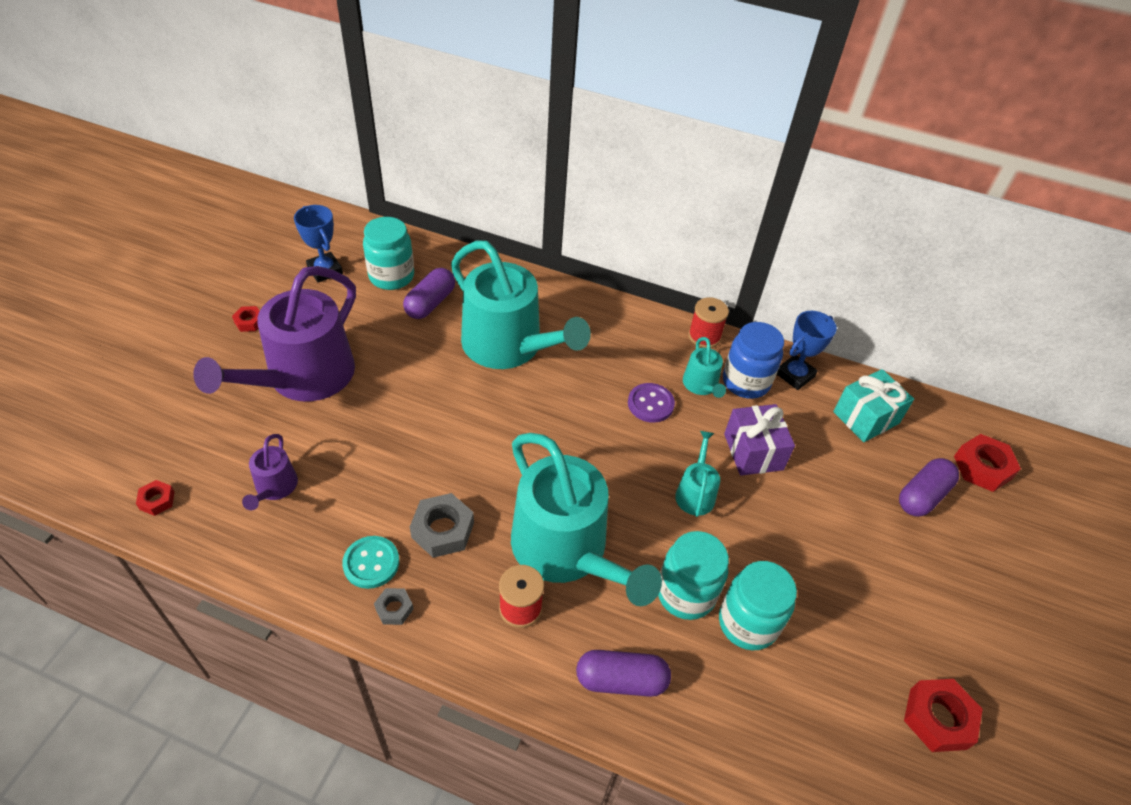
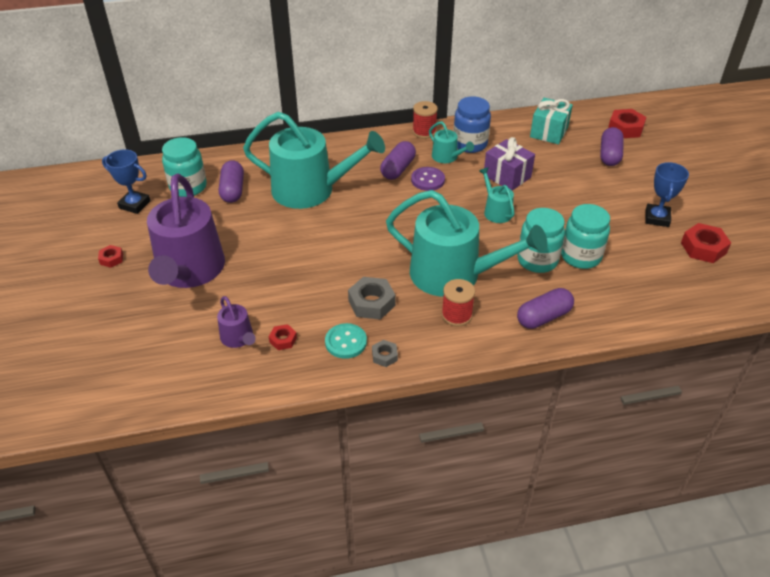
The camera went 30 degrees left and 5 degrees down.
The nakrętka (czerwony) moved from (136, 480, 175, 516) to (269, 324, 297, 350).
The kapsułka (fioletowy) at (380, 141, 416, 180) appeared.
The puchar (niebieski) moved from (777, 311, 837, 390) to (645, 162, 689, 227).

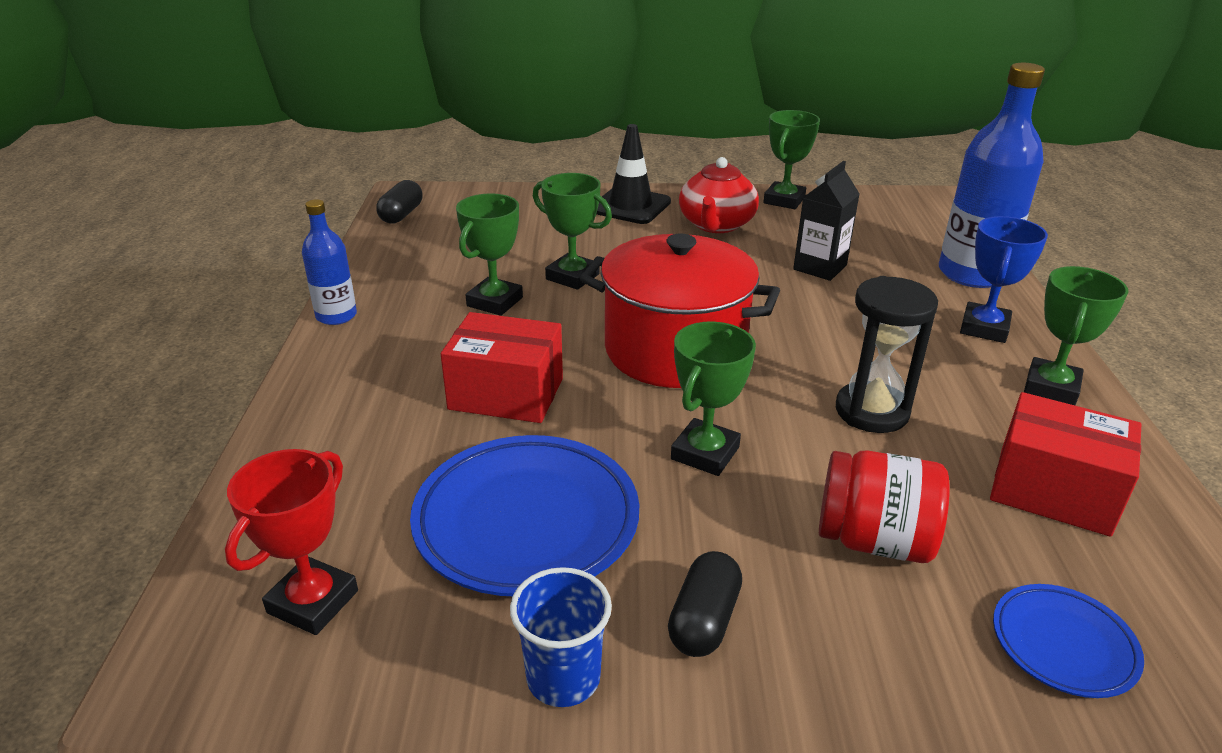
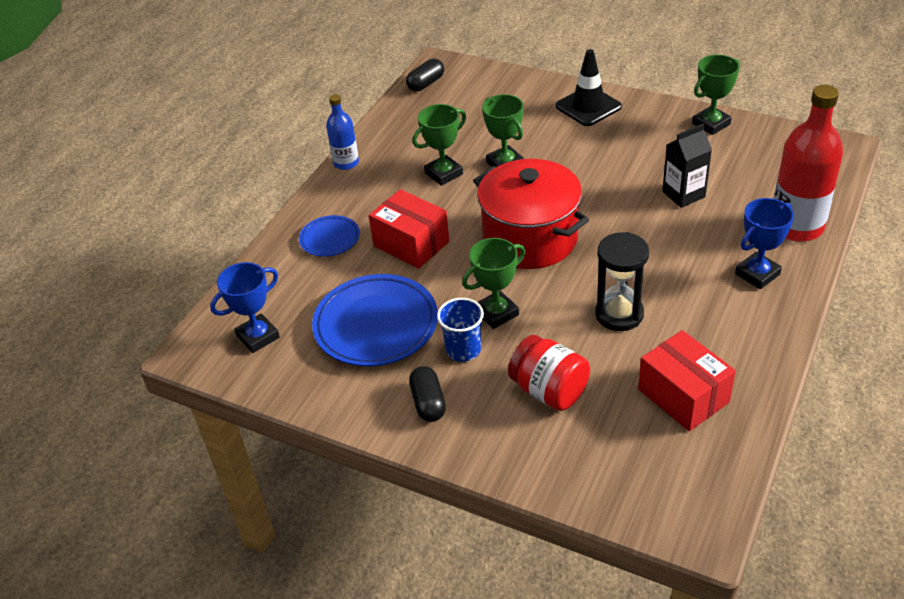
The camera went 30 degrees right and 10 degrees up.
The puchar (czerwony) at (225, 449, 358, 635) became the puchar (niebieski) at (210, 262, 280, 353).
The talerz (niebieski) moved from (993, 584, 1144, 698) to (299, 215, 360, 257).
The kapsułka (czarny) at (668, 551, 742, 657) turned 60 degrees counterclockwise.
The szklanka (niebieski) moved from (510, 567, 612, 707) to (437, 298, 484, 362).
The butelka (niebieski) at (939, 63, 1045, 288) became the butelka (czerwony) at (774, 85, 843, 242).
The imbryk (czerwony) at (679, 157, 759, 233) disappeared.
The puchar (zielony) at (1024, 266, 1128, 405) disappeared.

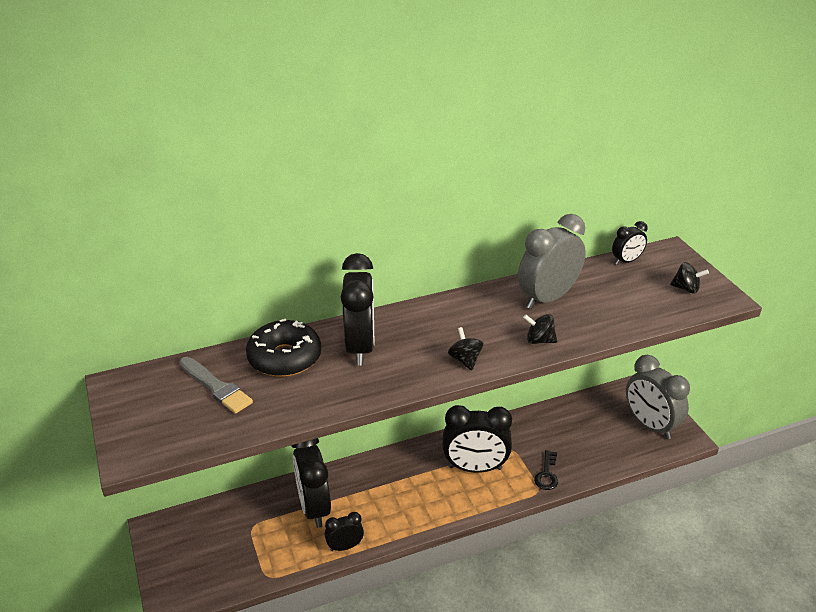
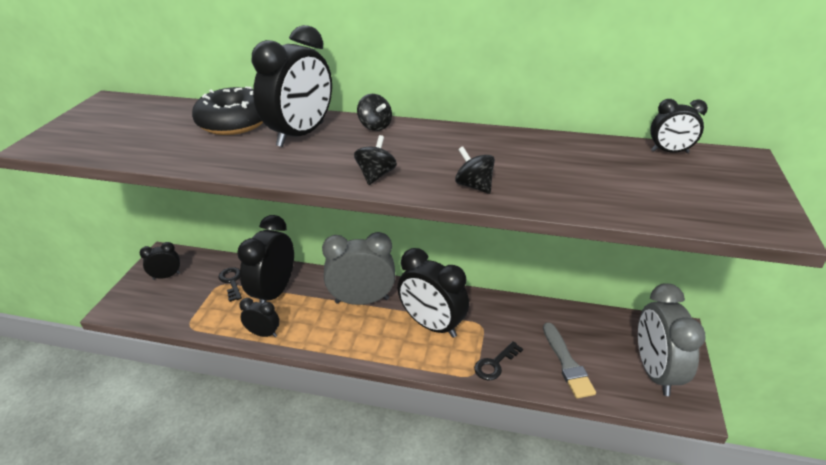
The camera went 35 degrees right and 0 degrees up.
The budzik (czarny) at (140, 242, 180, 280) appeared.
The klucz (czarny) at (218, 267, 242, 302) appeared.
The budzik (szary) moved from (518, 214, 586, 309) to (322, 232, 395, 305).
The bączek (czarny) moved from (670, 262, 709, 294) to (357, 94, 392, 131).
The pędzel (szary) moved from (180, 357, 253, 414) to (543, 323, 596, 399).

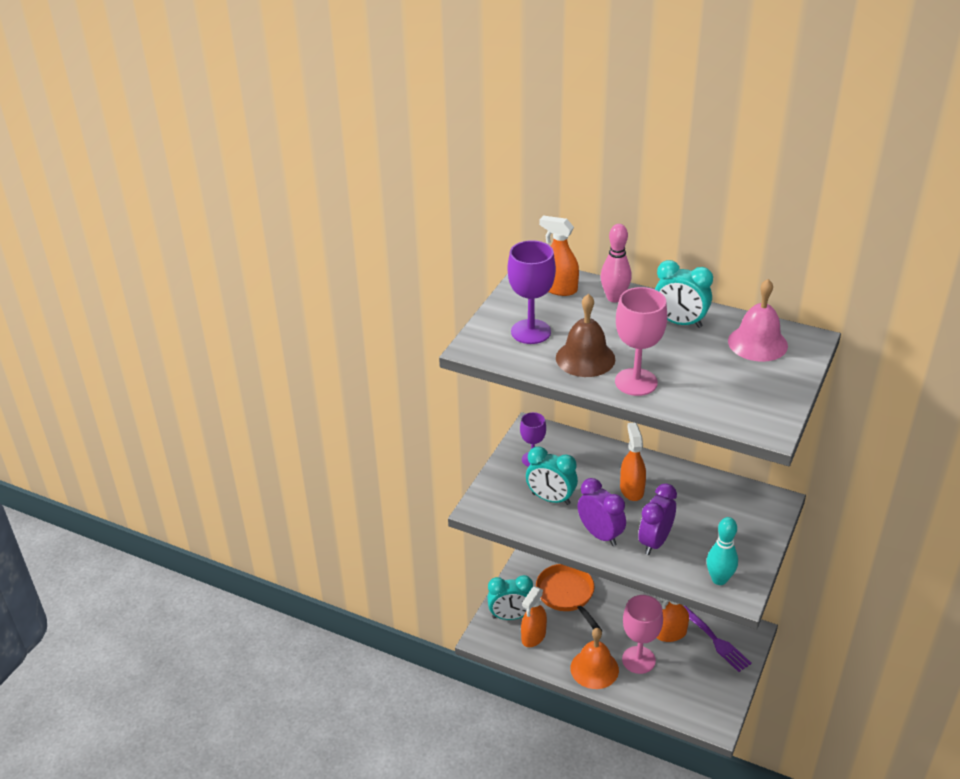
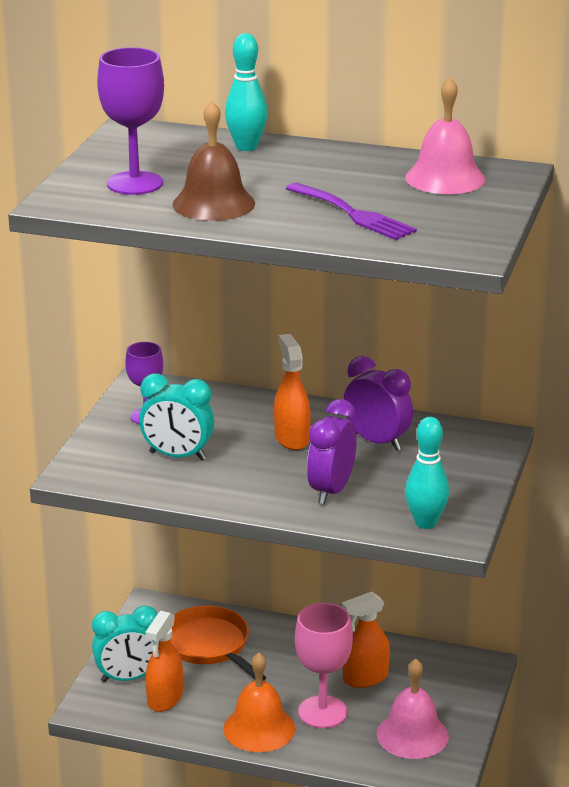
The camera went 10 degrees left and 10 degrees down.
The kręgiel (różowy) at (600, 224, 632, 302) became the kręgiel (turkusowy) at (225, 33, 268, 151).
The widelec (fioletowy) moved from (684, 606, 752, 672) to (286, 183, 417, 240).
The budzik (fioletowy) moved from (577, 478, 626, 546) to (344, 356, 413, 451).
The dzwonek (różowy) at (377, 659, 449, 759) appeared.
The spryskiwacz (pomarańczowy) at (539, 216, 579, 296) disappeared.
The kielich (różowy) at (615, 287, 667, 396) disappeared.
The budzik (turkusowy) at (655, 260, 713, 328) disappeared.

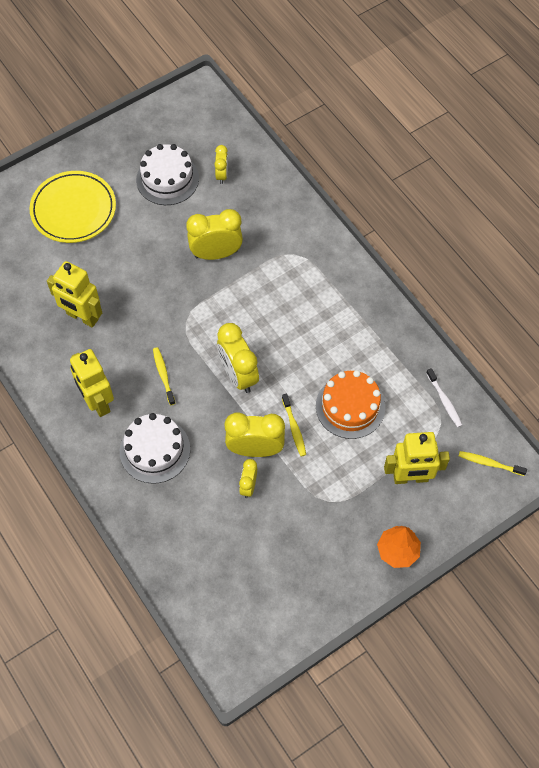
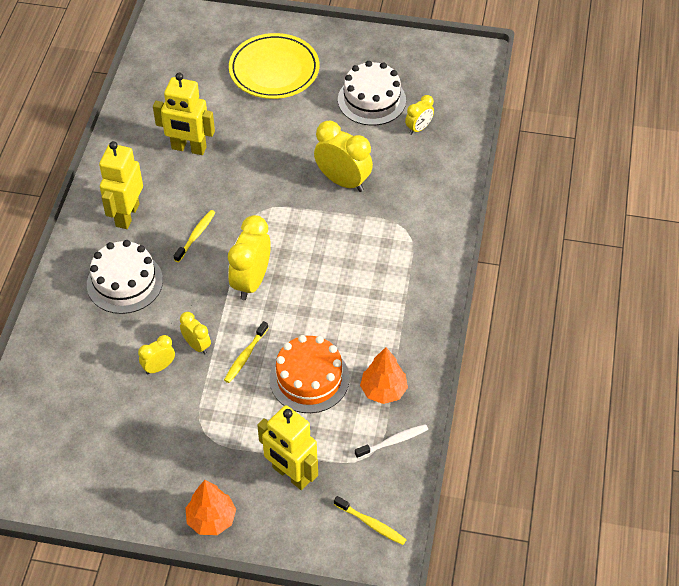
The camera went 45 degrees right and 10 degrees down.
The robot (żółty) at (47, 261, 102, 328) turned 60 degrees counterclockwise.
The budzik (żółty) at (224, 412, 285, 457) changed to 0.55 times the size.
The szczoteczka do zębów (żółty) at (459, 451, 527, 476) turned 150 degrees clockwise.
The szczoteczka do zębów (biały) at (426, 368, 462, 427) turned 135 degrees counterclockwise.
The drzewko (pomarańczowy) at (360, 347, 408, 404) appeared.

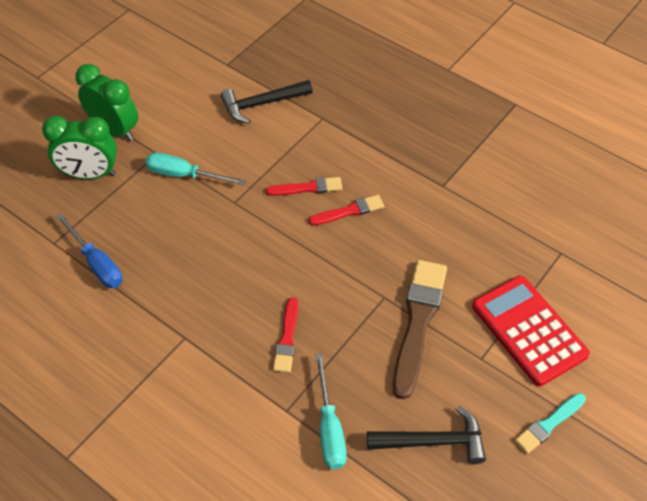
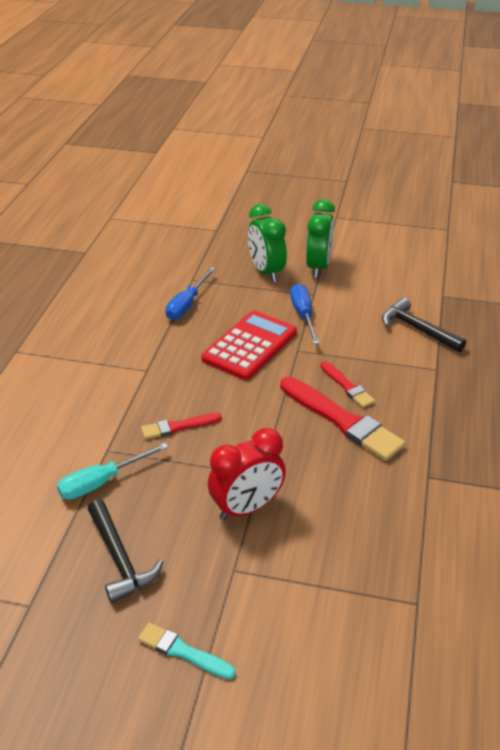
The camera went 65 degrees right and 15 degrees down.
The kalkulator (czerwony) moved from (472, 276, 590, 386) to (201, 310, 297, 380).
The pędzel (brązowy) at (393, 260, 447, 399) was replaced by the budzik (czerwony) at (208, 428, 286, 520).
The pędzel (czerwony) at (309, 195, 384, 226) changed to 1.86 times the size.
The śrubokręt (turkusowy) at (145, 153, 246, 185) became the śrubokręt (niebieski) at (290, 284, 319, 344).

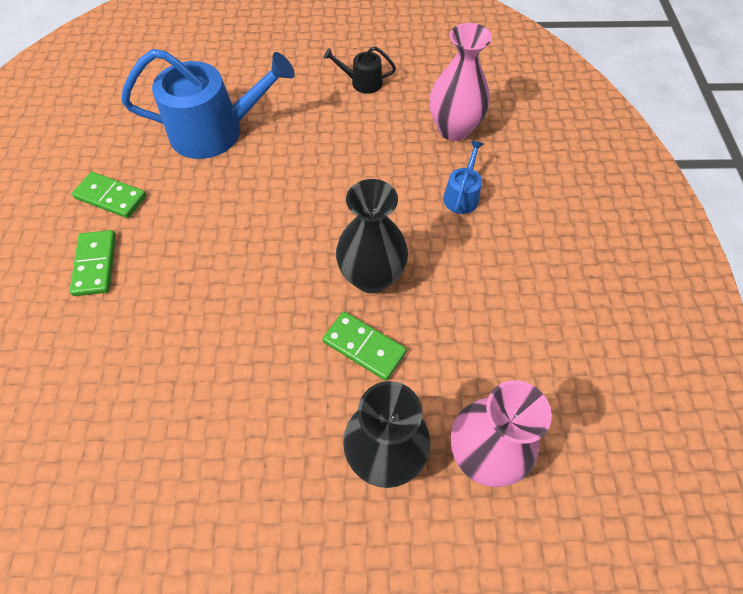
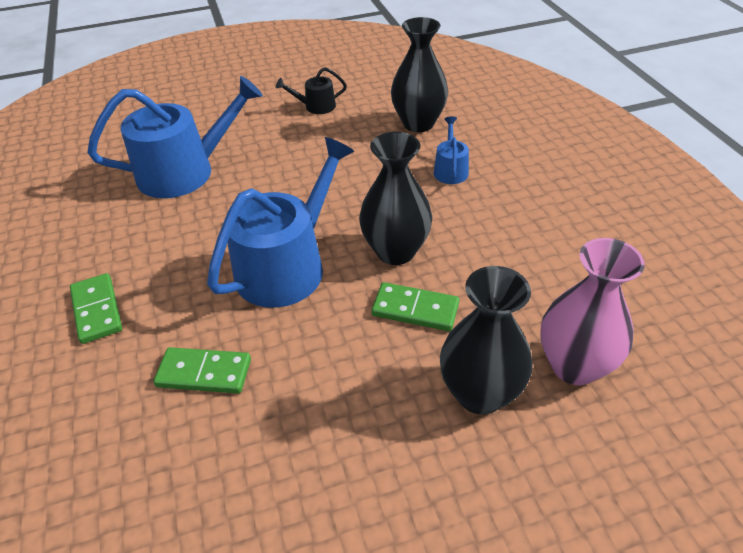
The camera went 15 degrees left and 15 degrees down.
The kostka domina (zielony) moved from (72, 172, 147, 218) to (153, 347, 251, 394).
The konewka (niebieski) at (207, 137, 354, 308) appeared.
The wazon (różowy) at (429, 23, 492, 141) became the wazon (czarny) at (391, 17, 448, 132).

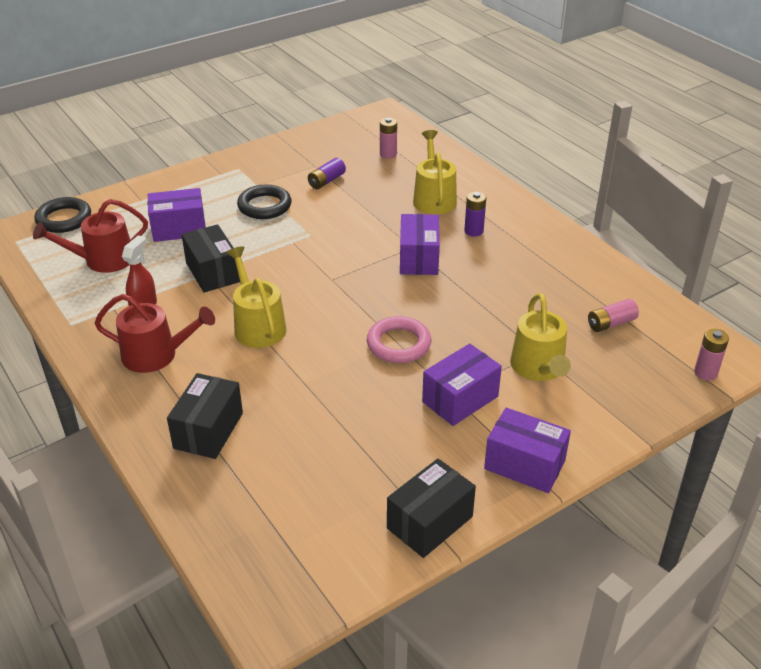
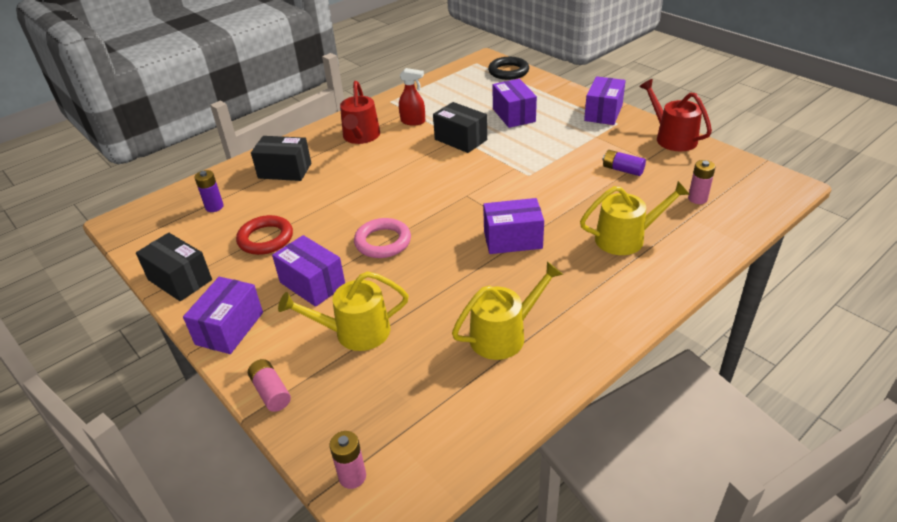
The camera went 85 degrees right and 0 degrees up.
The bateria (fioletowy) moved from (464, 192, 486, 237) to (195, 170, 224, 212).
The pierścień (czerwony) at (236, 215, 293, 255) appeared.
The bateria (różowy) moved from (588, 299, 639, 332) to (248, 359, 291, 412).
The pudełko (czarny) at (182, 224, 240, 293) turned 75 degrees clockwise.
The konewka (żółty) moved from (226, 246, 286, 348) to (452, 262, 563, 360).
The pudełko (fioletowy) at (584, 76, 626, 125) appeared.
The konewka (czerwony) moved from (33, 199, 148, 273) to (639, 79, 712, 151).
The pierścień (czarny) at (237, 185, 291, 219) disappeared.

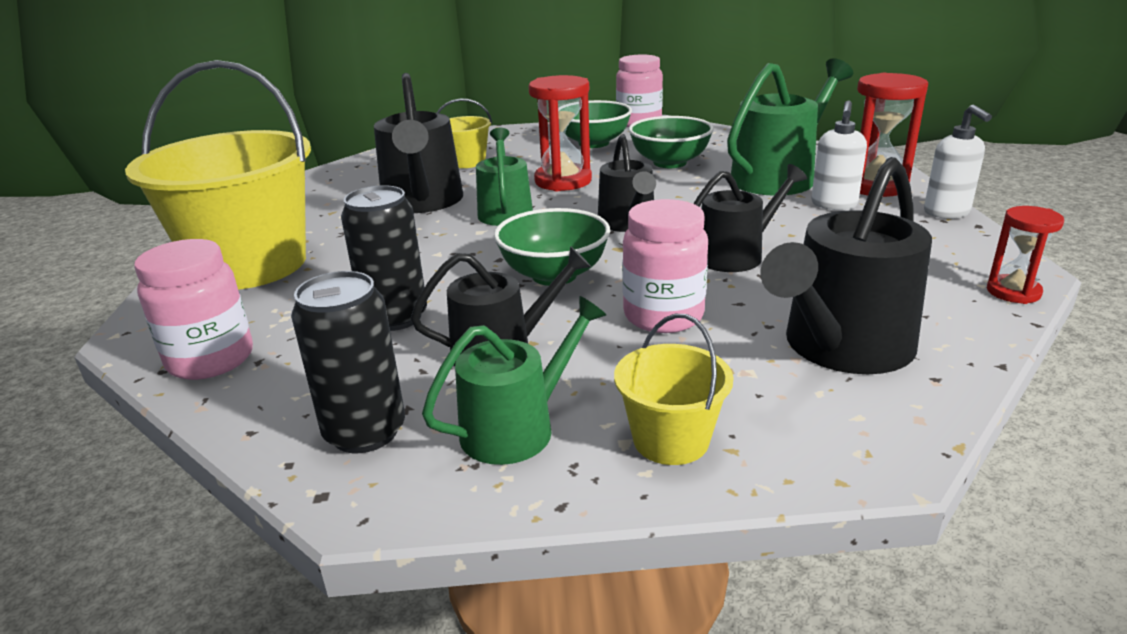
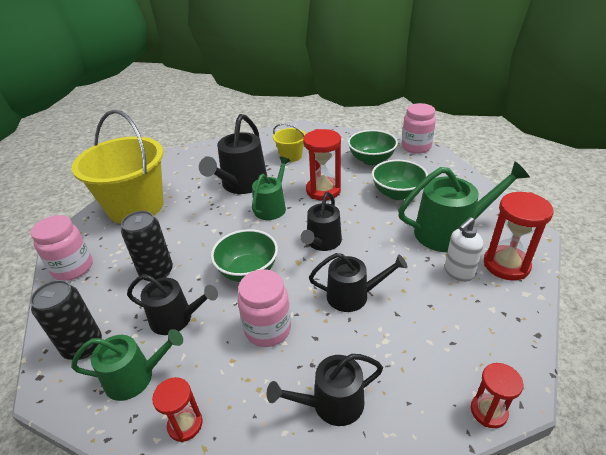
The camera went 30 degrees right and 10 degrees up.
The wiadro (żółty) at (614, 314, 734, 465) was replaced by the klepsydra (czerwony) at (152, 377, 203, 442).
The konewka (czarny) at (760, 157, 932, 374) changed to 0.64 times the size.
The dozownik mydła (biały) at (924, 105, 992, 219) disappeared.

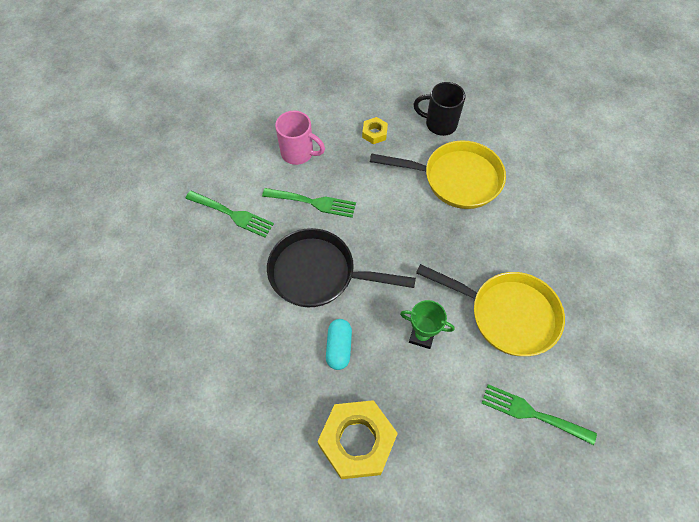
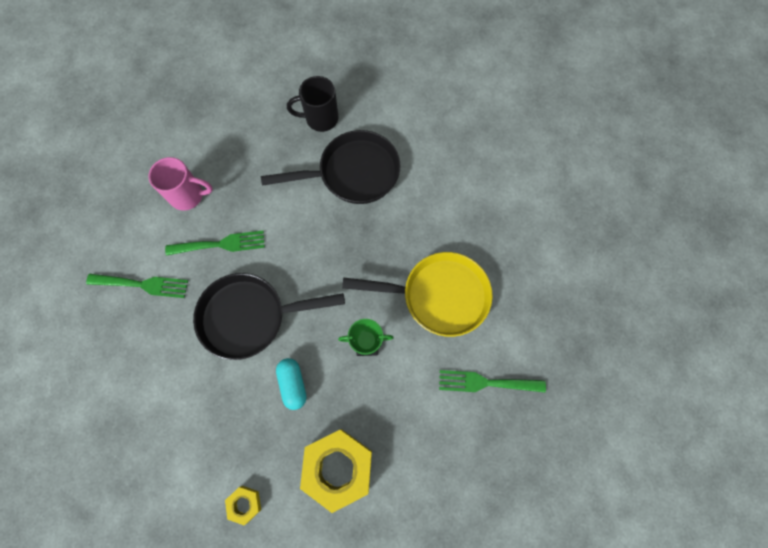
The camera went 20 degrees left and 10 degrees up.
The nakrętka (żółty) moved from (362, 117, 388, 144) to (225, 486, 261, 525).
The patelnia (żółty) at (370, 140, 506, 209) became the patelnia (czarny) at (261, 130, 401, 204).

